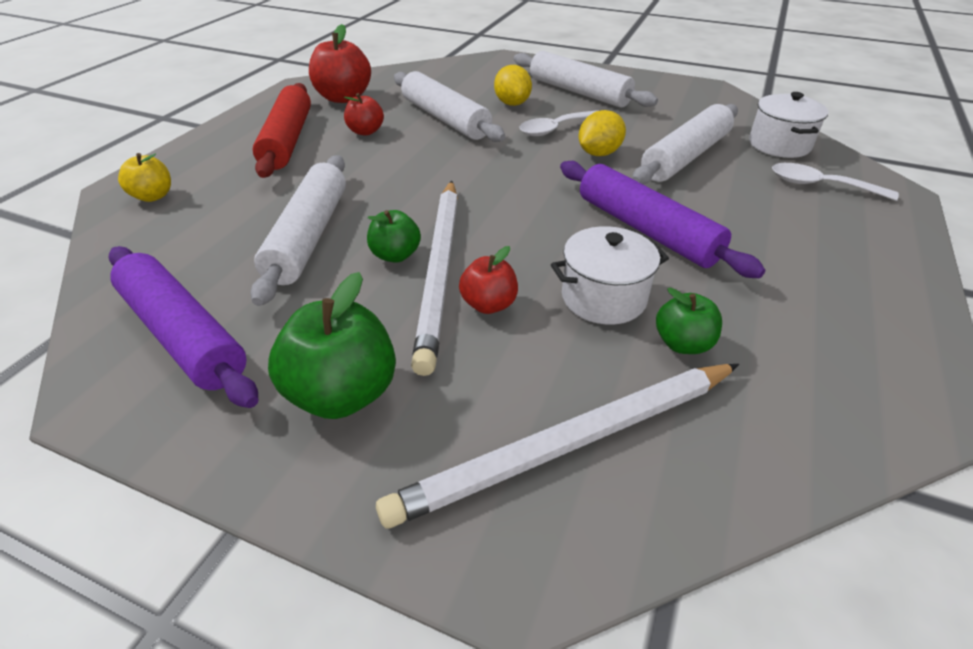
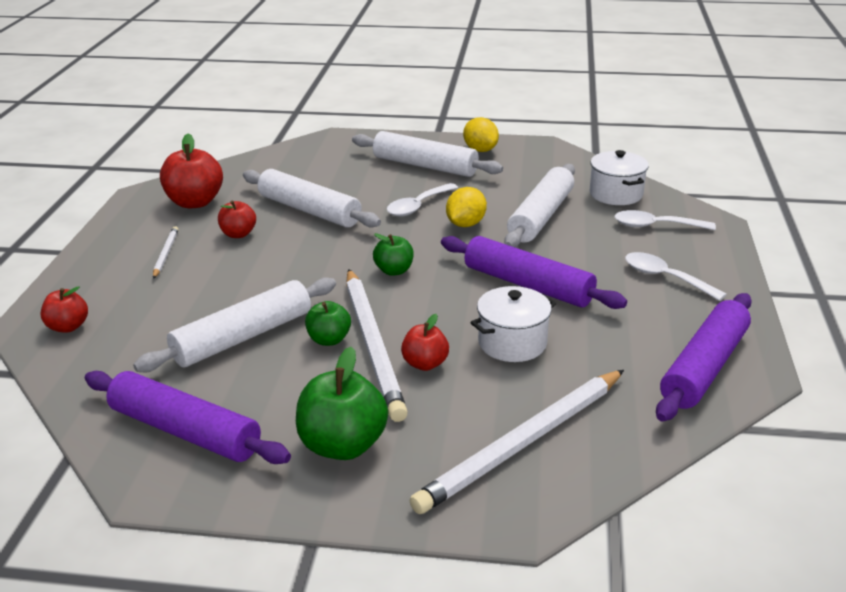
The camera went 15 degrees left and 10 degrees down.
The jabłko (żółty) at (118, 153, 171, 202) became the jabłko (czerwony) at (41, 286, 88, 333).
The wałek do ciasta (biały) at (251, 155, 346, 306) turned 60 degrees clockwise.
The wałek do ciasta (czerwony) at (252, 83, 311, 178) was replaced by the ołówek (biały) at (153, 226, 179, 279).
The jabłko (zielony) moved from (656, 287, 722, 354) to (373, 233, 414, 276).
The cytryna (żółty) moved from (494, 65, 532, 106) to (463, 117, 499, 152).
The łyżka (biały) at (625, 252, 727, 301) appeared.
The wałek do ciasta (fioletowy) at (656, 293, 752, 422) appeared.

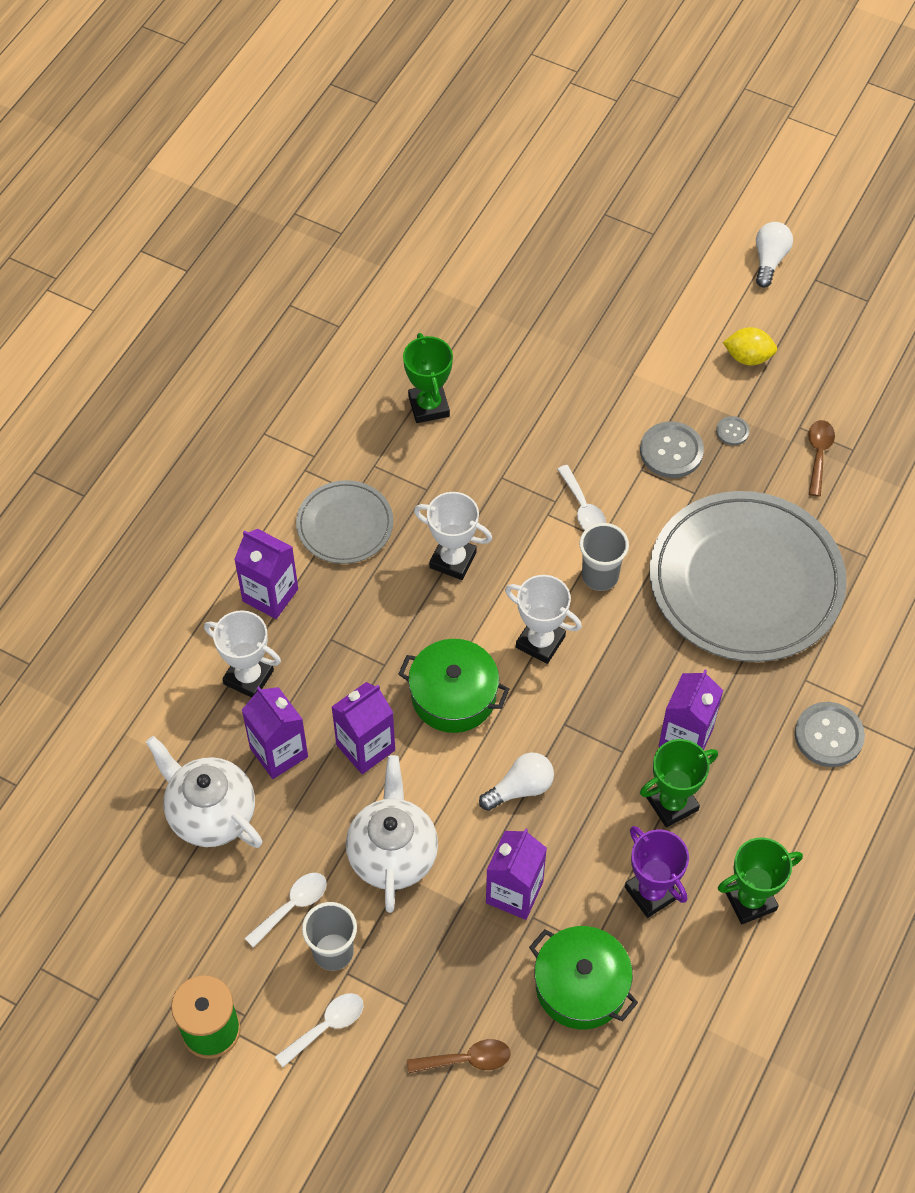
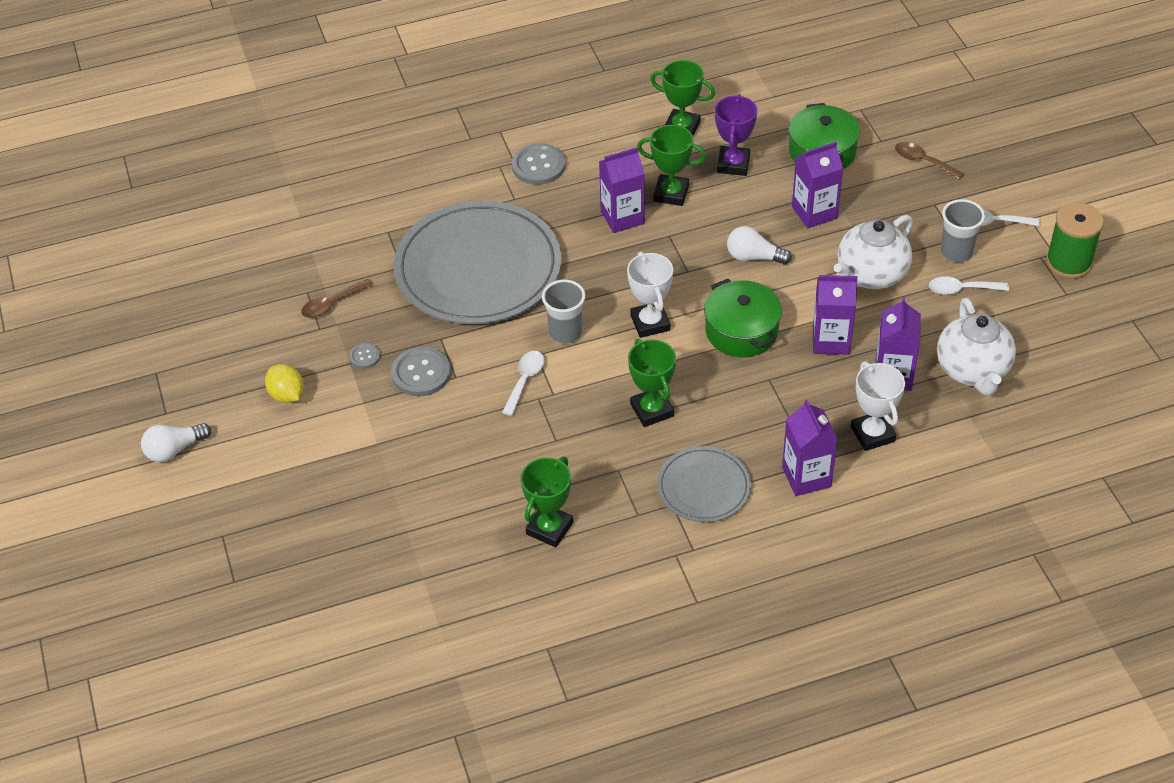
The camera went 135 degrees left and 10 degrees down.
The puchar (biały) at (414, 492, 492, 580) became the puchar (zielony) at (628, 339, 676, 427).

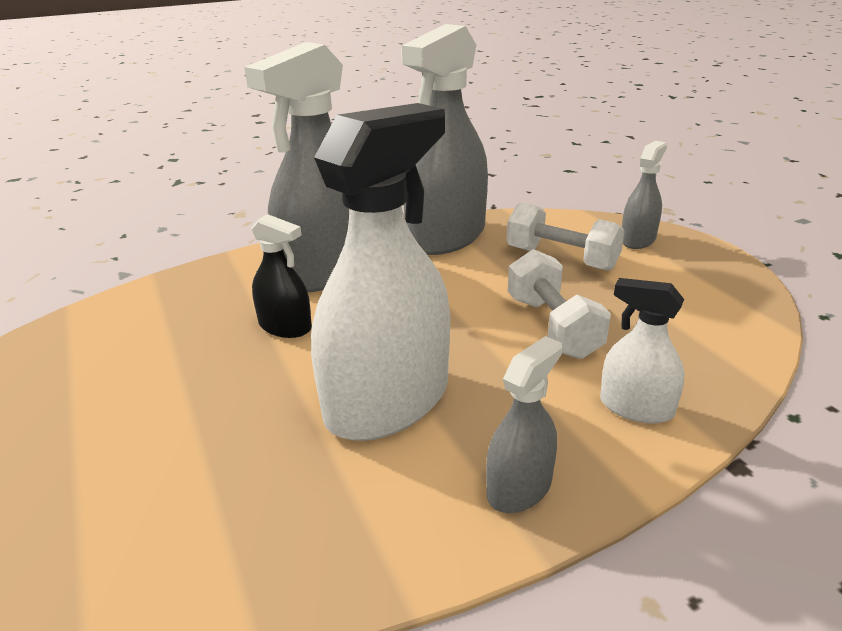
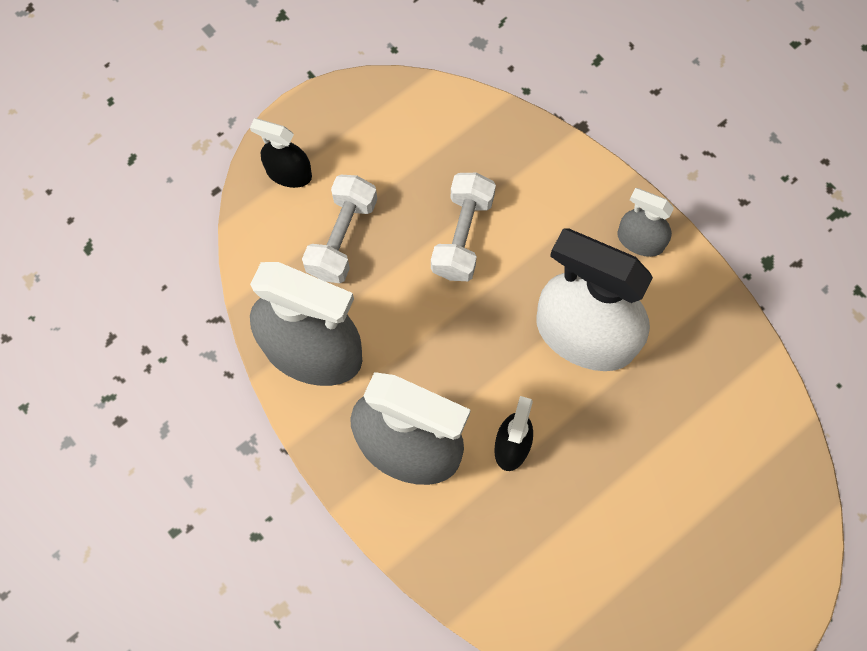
The camera went 105 degrees left and 40 degrees up.
The spryskiwacz (szary) at (622, 141, 667, 249) became the spryskiwacz (czarny) at (250, 118, 312, 188).
The hantel (biały) at (508, 249, 611, 359) turned 45 degrees counterclockwise.
The spryskiwacz (biały) at (600, 278, 685, 424) disappeared.

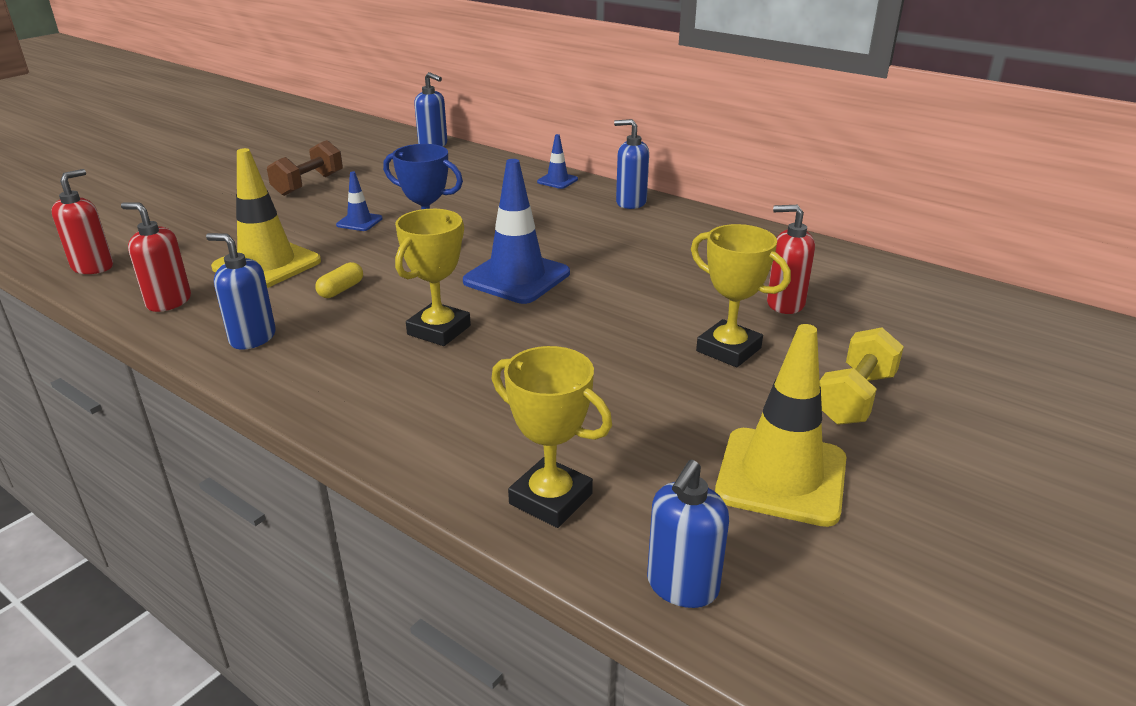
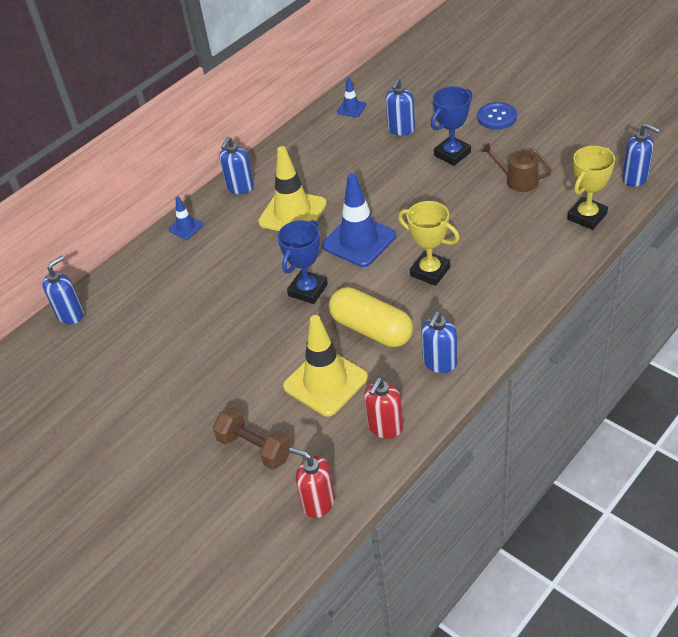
The camera went 80 degrees left and 15 degrees up.
The hantel (brązowy) moved from (267, 140, 343, 196) to (213, 407, 292, 470).
The pachołek (żółty) moved from (715, 324, 846, 527) to (258, 146, 327, 231).
The kapsułka (żółty) at (315, 262, 363, 298) changed to 2.26 times the size.
The pachołek (niebieski) moved from (336, 171, 383, 231) to (337, 78, 366, 117).
The dozownik mydła (czerwony) at (767, 205, 815, 314) became the dozownik mydła (niebieski) at (385, 78, 415, 136).
The puchar (żółty) at (691, 224, 791, 367) became the puchar (niebieski) at (431, 86, 472, 166).
The hantel (żółty) at (820, 327, 904, 425) was replaced by the guzik (niebieski) at (477, 102, 517, 130).
The konewka (brązowy) at (482, 143, 552, 192) appeared.

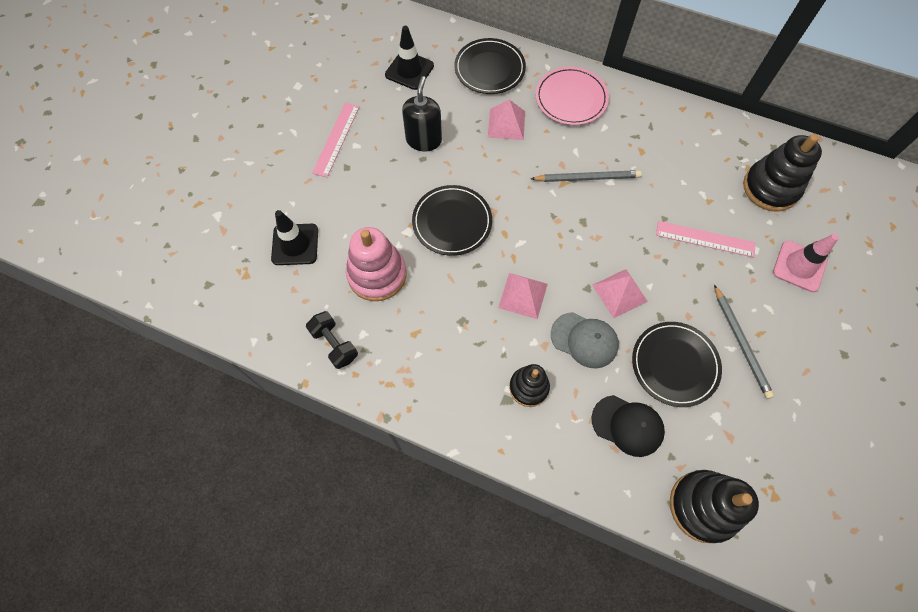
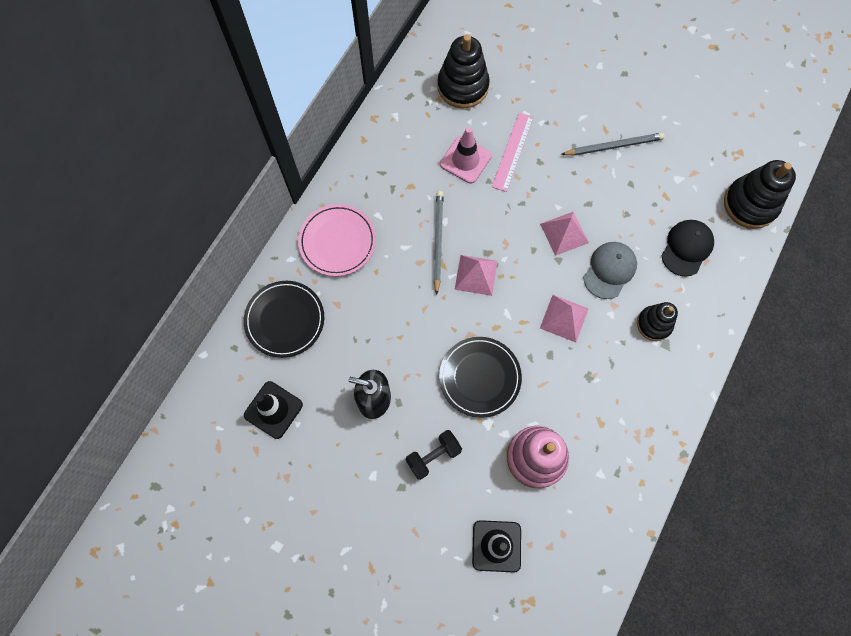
The camera went 85 degrees left and 5 degrees up.
The hantel (czarny) moved from (306, 311, 358, 369) to (406, 430, 462, 480).
The pachołek (różowy) moved from (773, 234, 839, 292) to (440, 127, 492, 184).
The piramida (różowy) moved from (488, 100, 525, 140) to (455, 255, 497, 296).
The linijka (różowy) at (312, 102, 360, 177) disappeared.
The talerz (czarny) at (632, 322, 722, 407) disappeared.

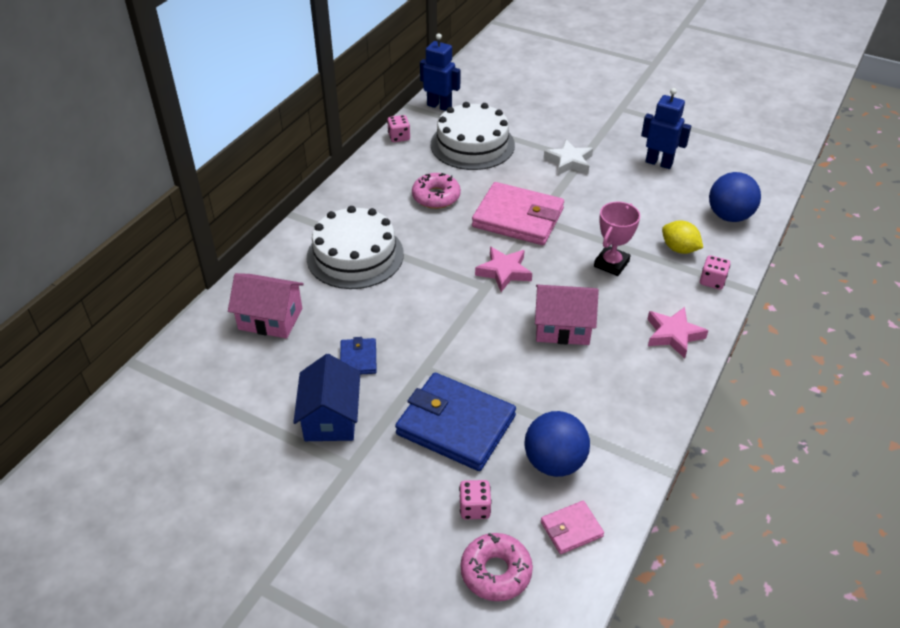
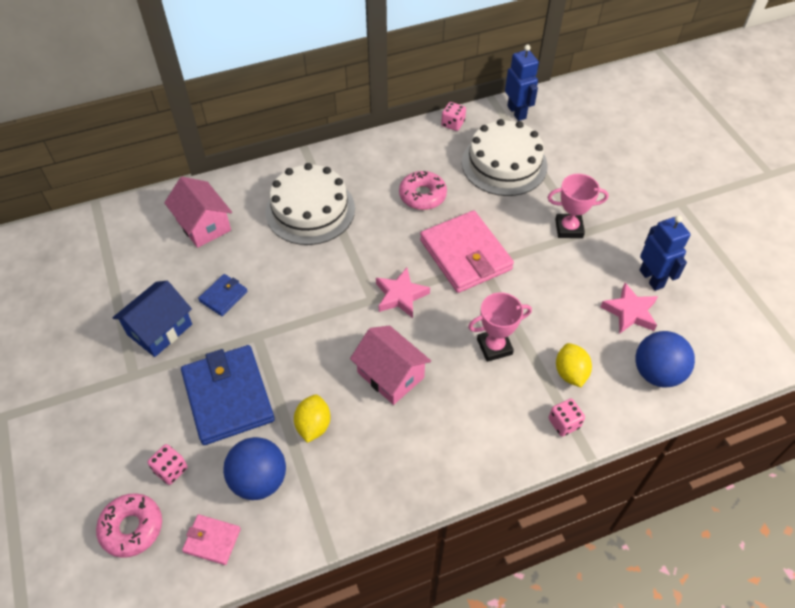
The camera went 40 degrees right and 10 degrees up.
The cytryna (żółty) at (294, 394, 331, 443) appeared.
The gwiazda (biały) at (544, 139, 593, 175) was replaced by the puchar (różowy) at (548, 174, 609, 238).
The gwiazda (różowy) moved from (647, 307, 709, 358) to (601, 283, 658, 334).

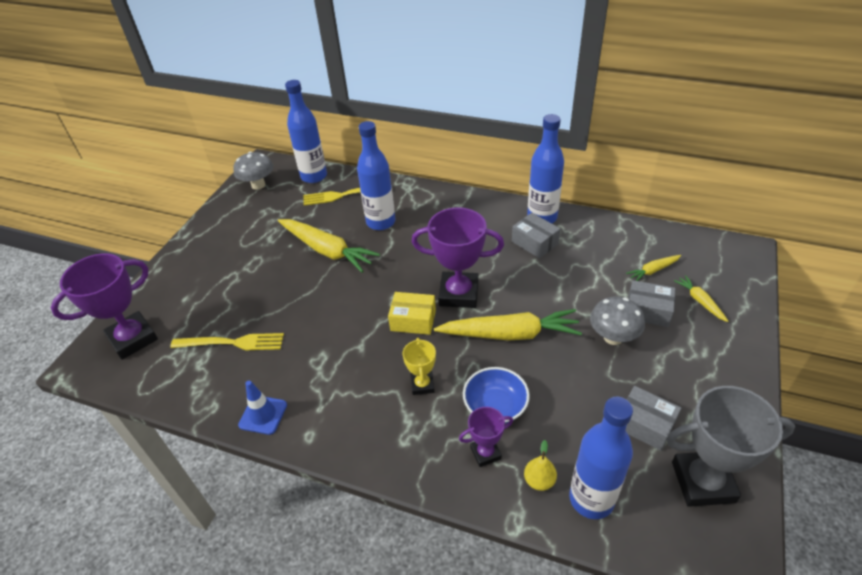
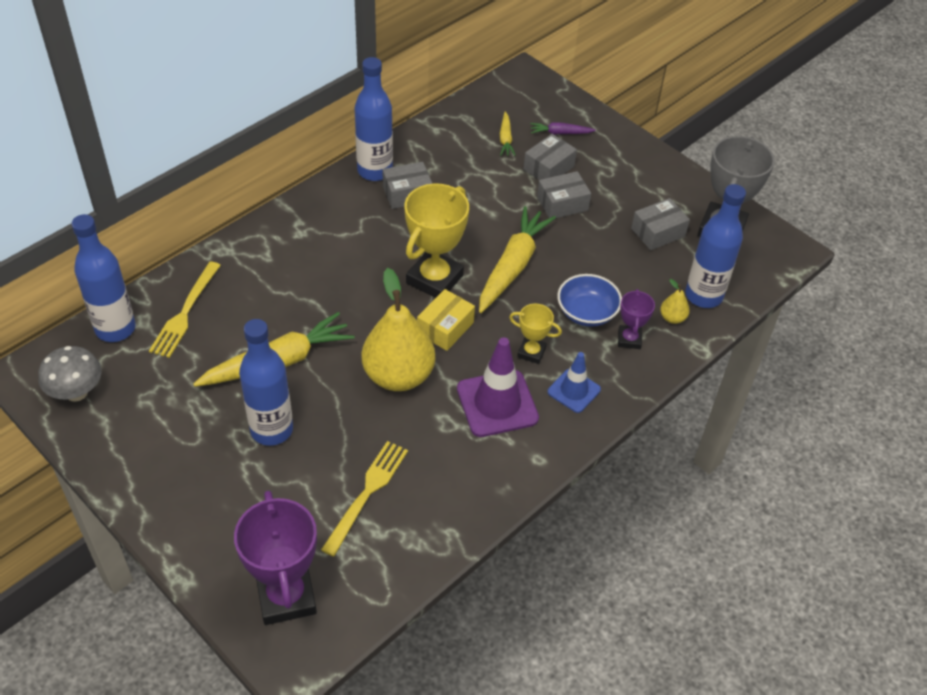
The camera went 70 degrees left and 5 degrees up.
The butelka (niebieski) moved from (357, 121, 395, 230) to (239, 319, 293, 446).
The gruszka (żółty) at (362, 268, 435, 391) appeared.
The puchar (fioletowy) at (412, 207, 504, 308) became the puchar (żółty) at (404, 183, 469, 298).
The pachołek (fioletowy) at (457, 337, 539, 437) appeared.
The marchewka (żółty) at (674, 275, 728, 322) became the marchewka (fioletowy) at (530, 122, 596, 134).
The grzyb (szary) at (590, 296, 645, 345) was replaced by the pudełko (szary) at (537, 171, 591, 218).
The pachołek (niebieski) moved from (238, 381, 287, 435) to (548, 352, 601, 413).

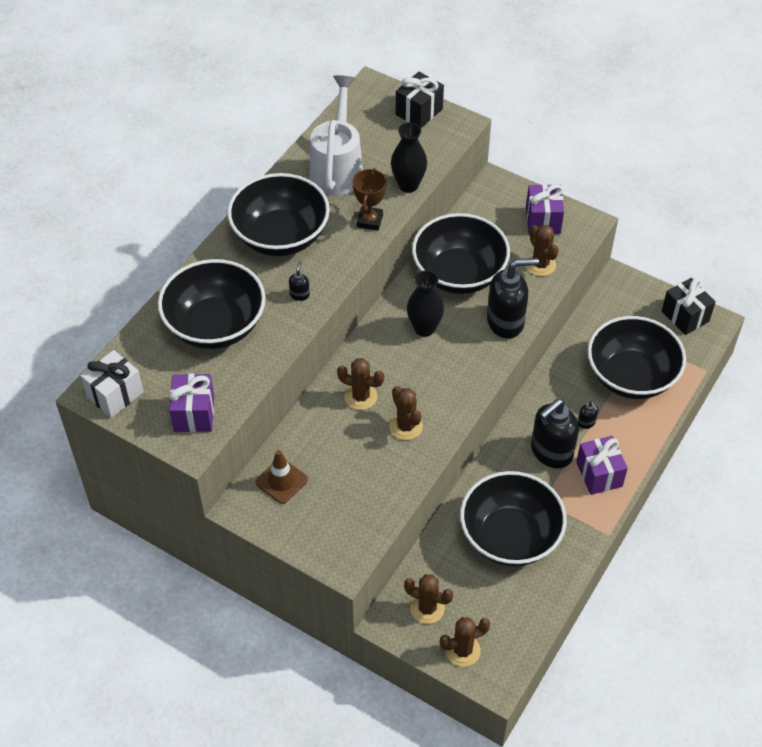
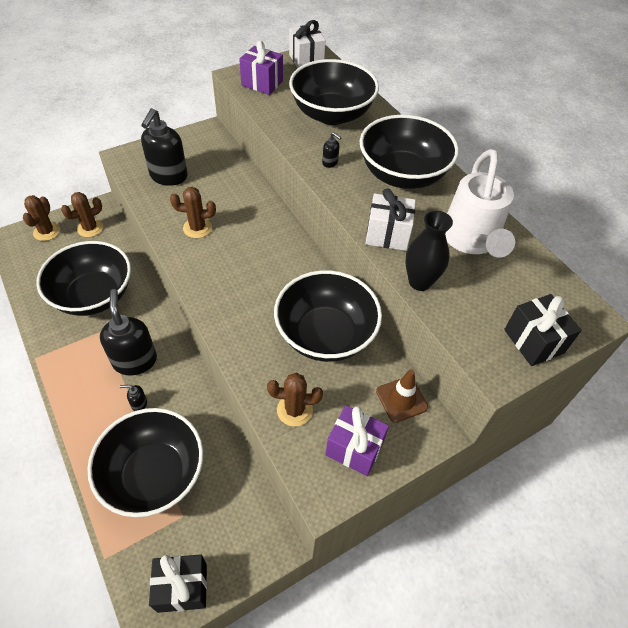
The camera went 115 degrees right and 0 degrees up.
The dozownik mydła (czarny) moved from (487, 258, 539, 339) to (141, 108, 188, 186).
The puchar (brązowy) at (352, 168, 387, 230) was replaced by the prezent (biały) at (365, 188, 416, 251).
The pachołek (brązowy) moved from (255, 450, 308, 504) to (376, 369, 428, 423).
The konewka (biały) at (309, 75, 363, 196) turned 60 degrees clockwise.
The kaktus (brązowy) at (337, 358, 384, 410) disappeared.
The wazon (czarny) at (407, 270, 444, 337) disappeared.
The prezent (fioletowy) at (576, 436, 628, 495) disappeared.

